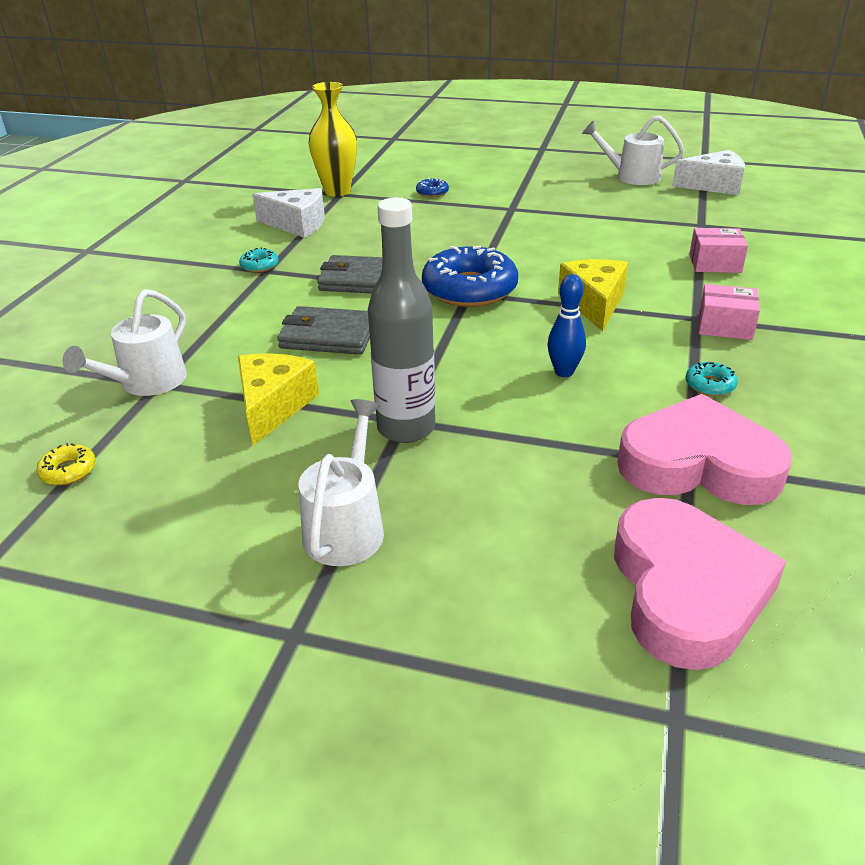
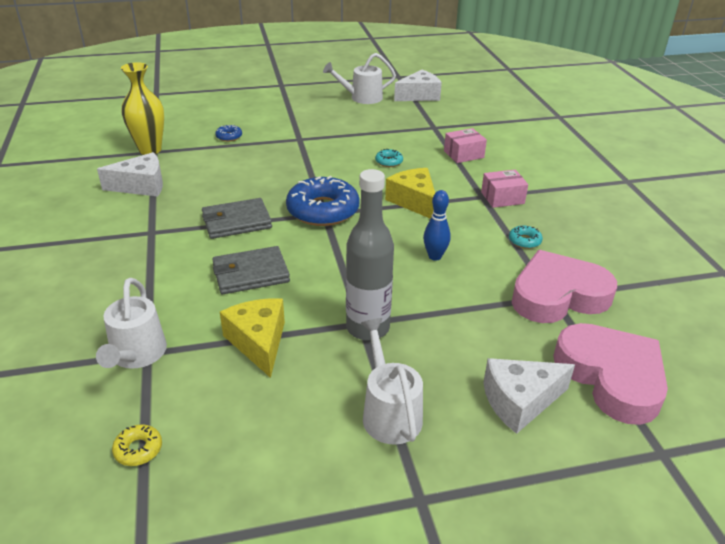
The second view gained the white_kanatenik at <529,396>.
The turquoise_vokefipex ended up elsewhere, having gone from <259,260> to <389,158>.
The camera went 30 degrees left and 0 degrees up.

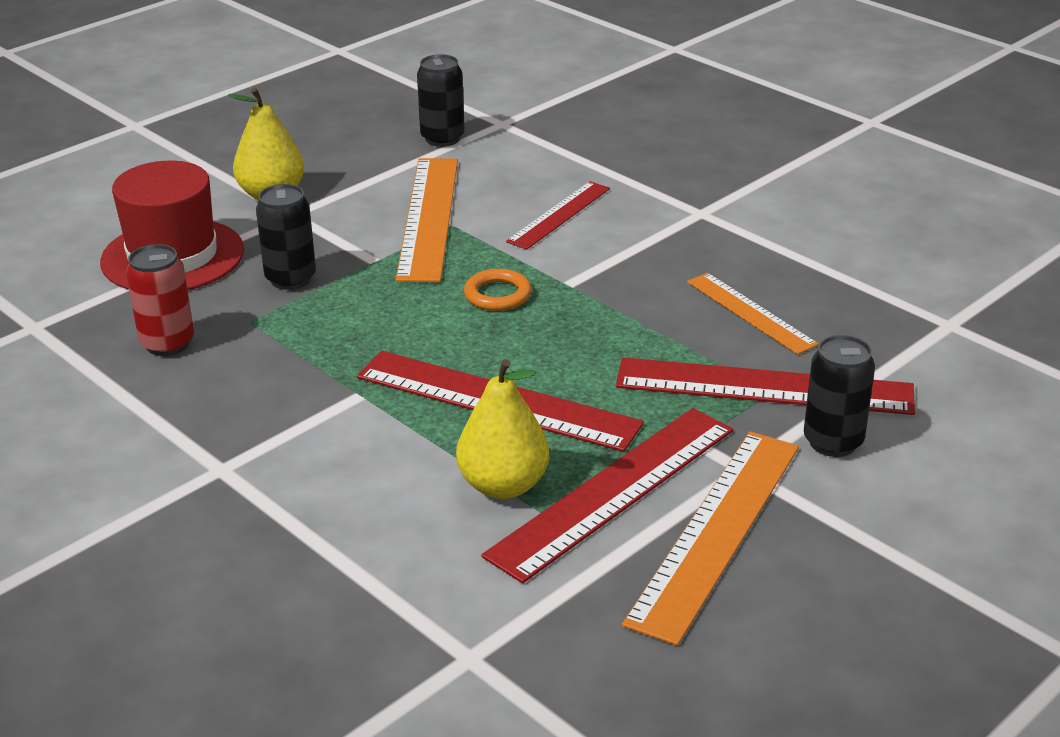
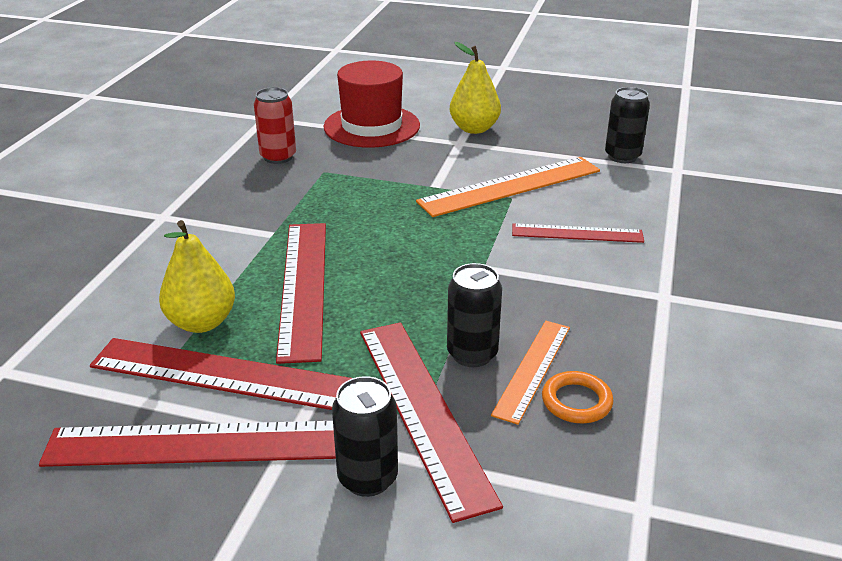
The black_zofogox ended up elsewhere, having gone from <286,237> to <474,315>.
The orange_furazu ended up elsewhere, having gone from <498,290> to <577,397>.
What was the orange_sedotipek at <710,539> turned into the red_sedotipek at <187,444>.
The camera went 60 degrees right and 0 degrees up.

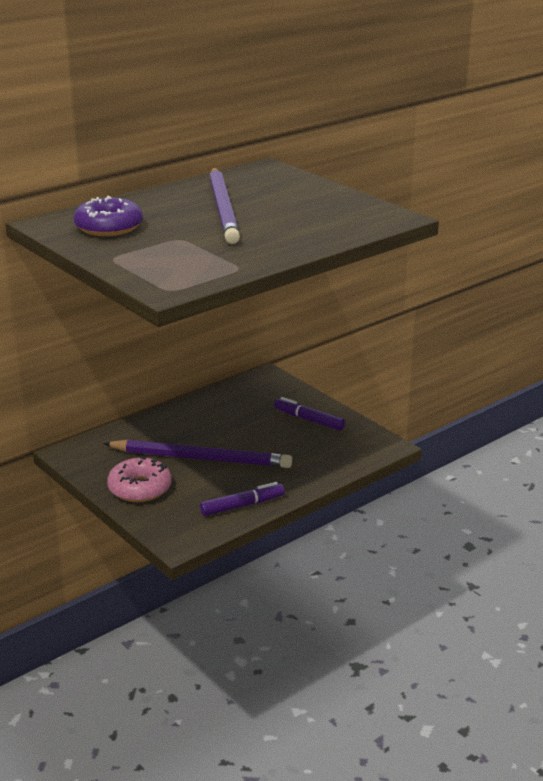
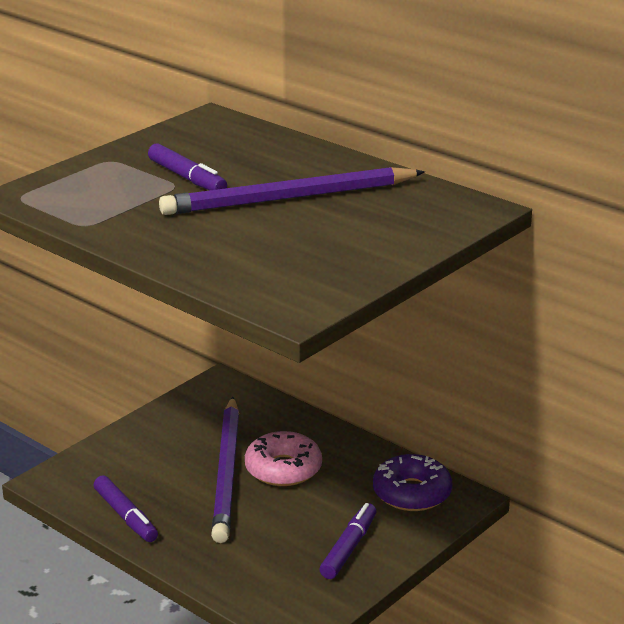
The second view gained the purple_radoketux at <187,167>.
The purple_vokefipex ended up elsewhere, having gone from <108,216> to <412,482>.
The pink_vokefipex ended up elsewhere, having gone from <139,479> to <283,458>.
The camera went 80 degrees right and 0 degrees up.

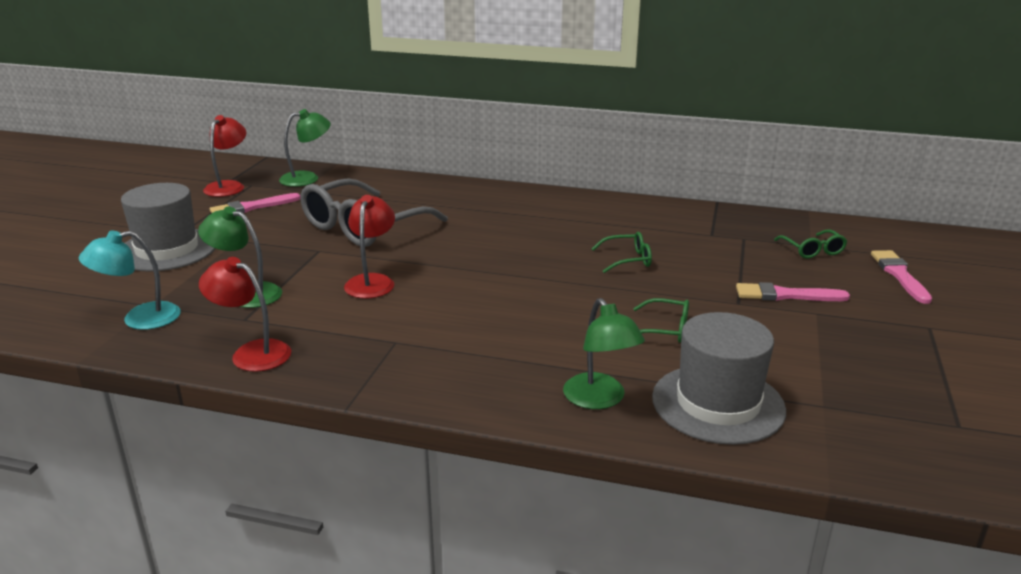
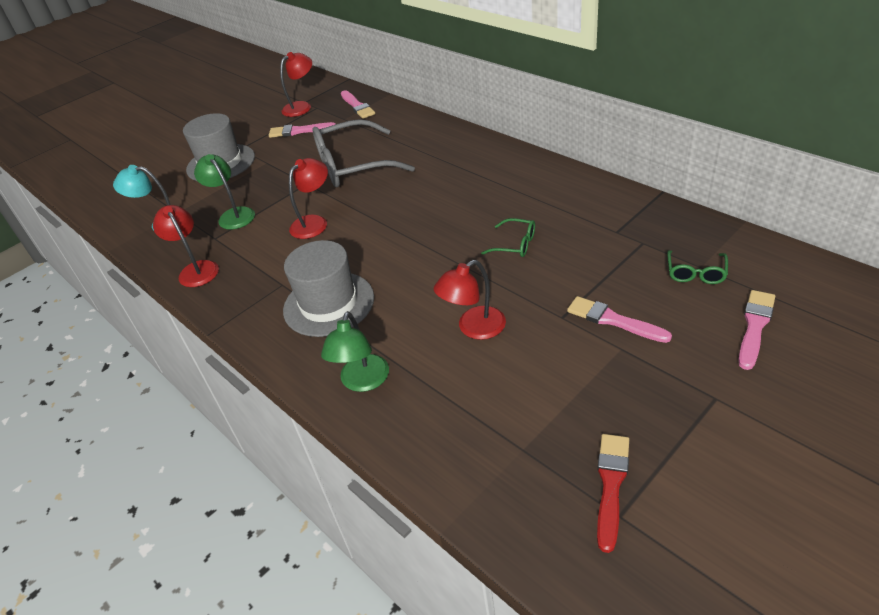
The second view gained the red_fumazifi at <613,493>.
The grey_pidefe ended up elsewhere, having gone from <719,378> to <328,288>.
Where the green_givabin stood at <305,148>, the pink_fumazifi came to stand at <358,104>.
Where the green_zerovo stood at <661,320>, the red_givabin came to stand at <469,300>.
The camera went 35 degrees right and 15 degrees up.

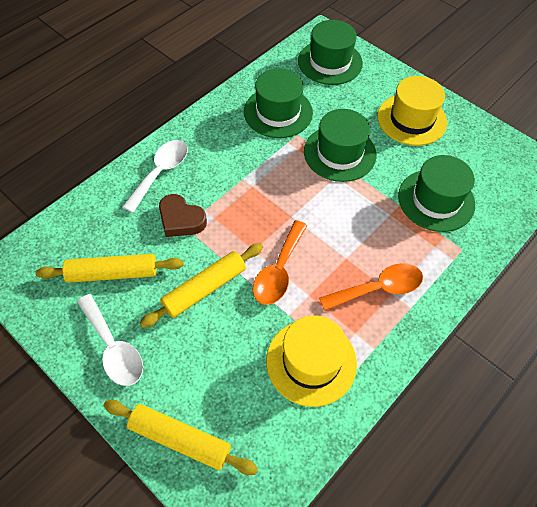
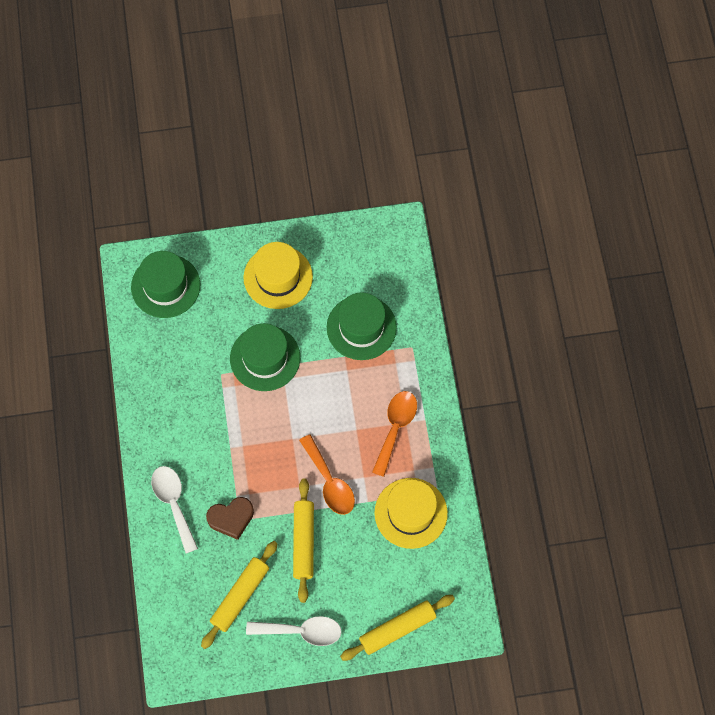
The second view lost the green_pidefe at <278,103>.
The camera went 50 degrees left and 10 degrees up.

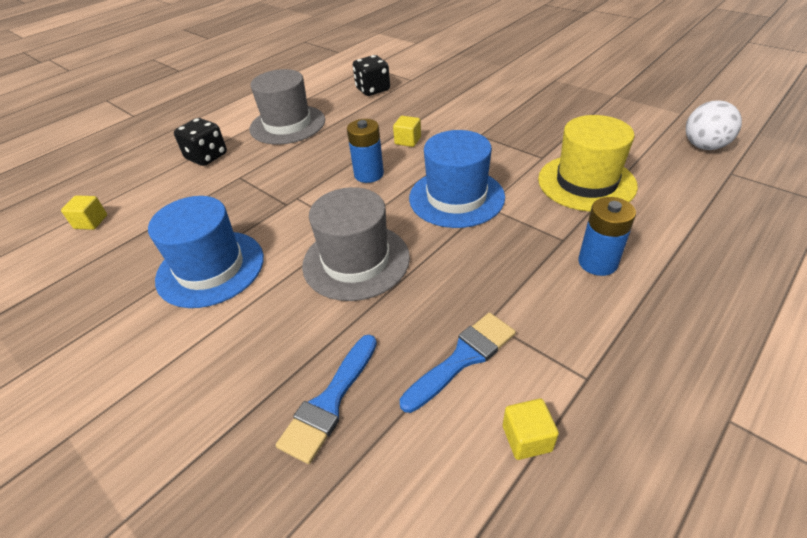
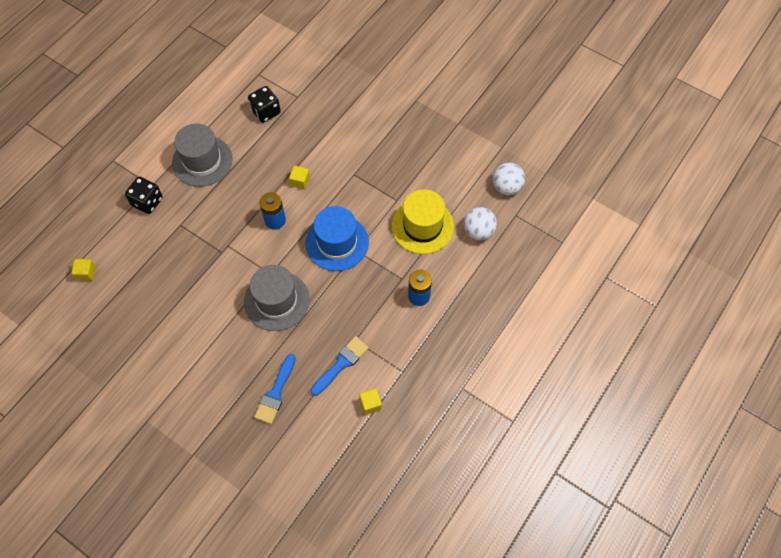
The second view lost the blue_pidefe at <206,252>.
The second view gained the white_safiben at <480,223>.
The camera went 10 degrees left and 20 degrees up.

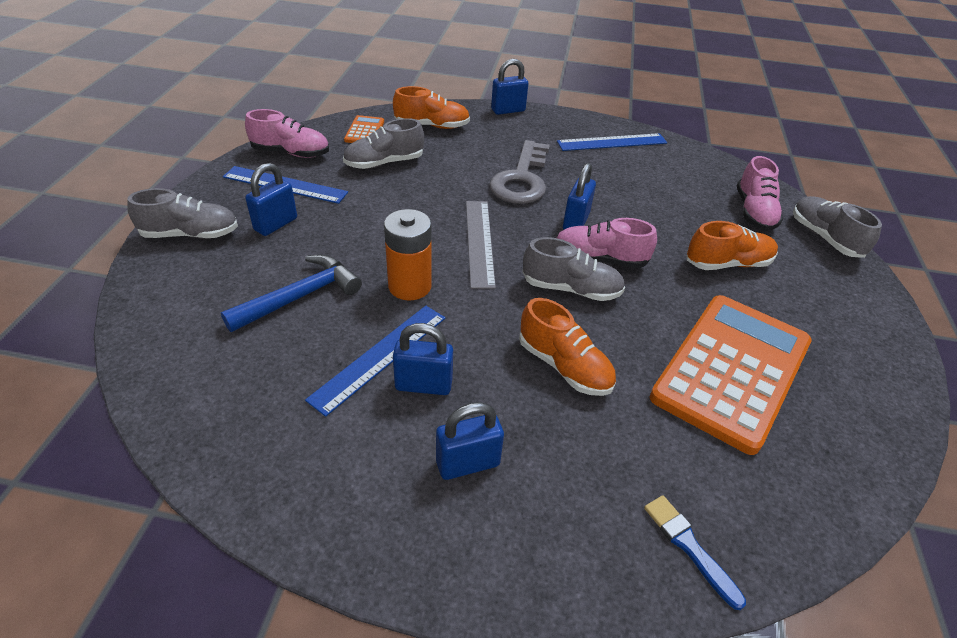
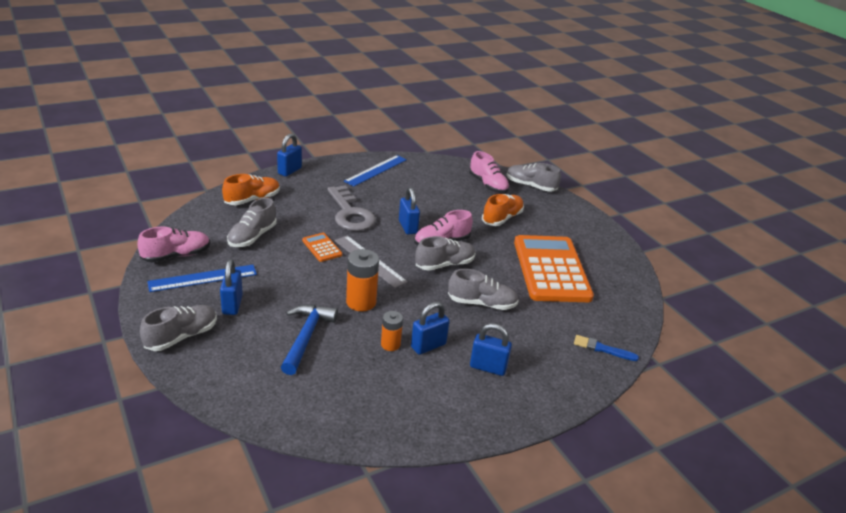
The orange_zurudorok ended up elsewhere, having gone from <364,129> to <322,247>.
Where the blue_sedotipek stood at <375,361>, the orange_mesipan came to stand at <392,331>.
What was the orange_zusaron at <567,347> turned into the grey_zusaron at <483,289>.
The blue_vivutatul at <470,441> ended up facing another way, 75 degrees clockwise from before.
The camera went 40 degrees left and 10 degrees down.

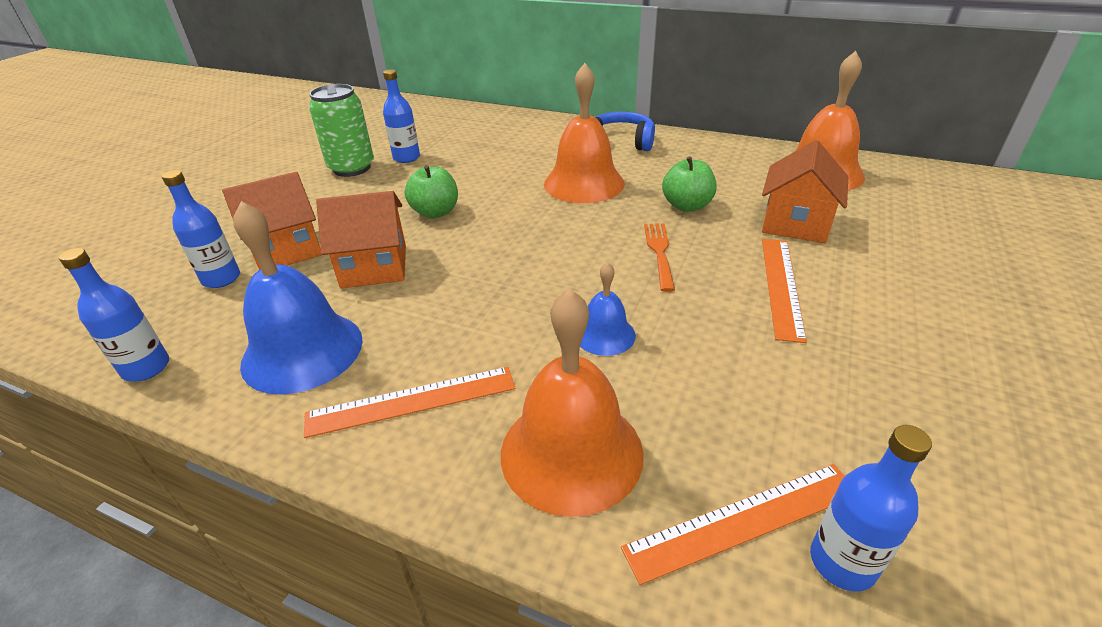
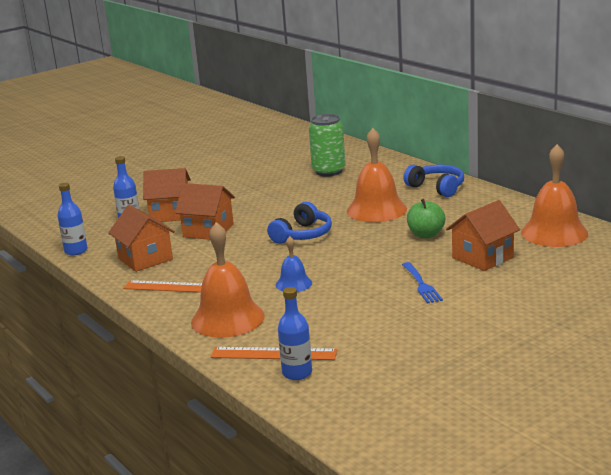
The second view lost the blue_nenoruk at <401,116>.
The second view lost the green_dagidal at <431,191>.
The second view lost the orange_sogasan at <659,258>.
The second view gained the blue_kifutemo at <299,223>.
The green_zofogox ended up elsewhere, having gone from <341,130> to <327,145>.
Where the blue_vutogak stood at <298,298>, the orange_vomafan came to stand at <141,238>.
Where the orange_sedotipek stood at <784,291>, the blue_sogasan came to stand at <422,283>.
The camera went 30 degrees right and 15 degrees down.

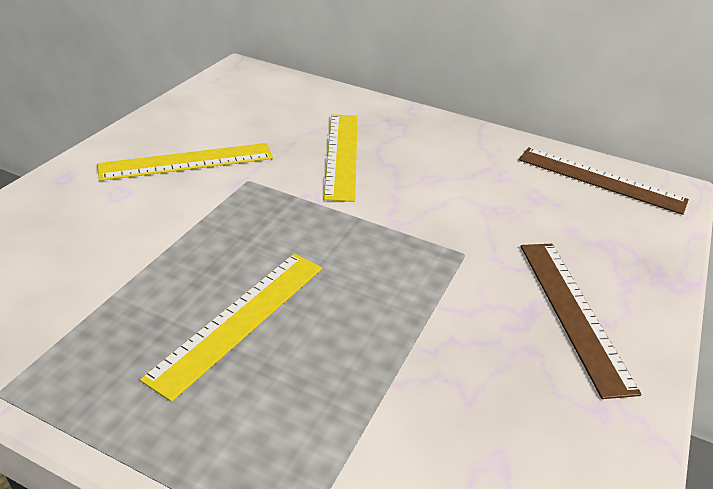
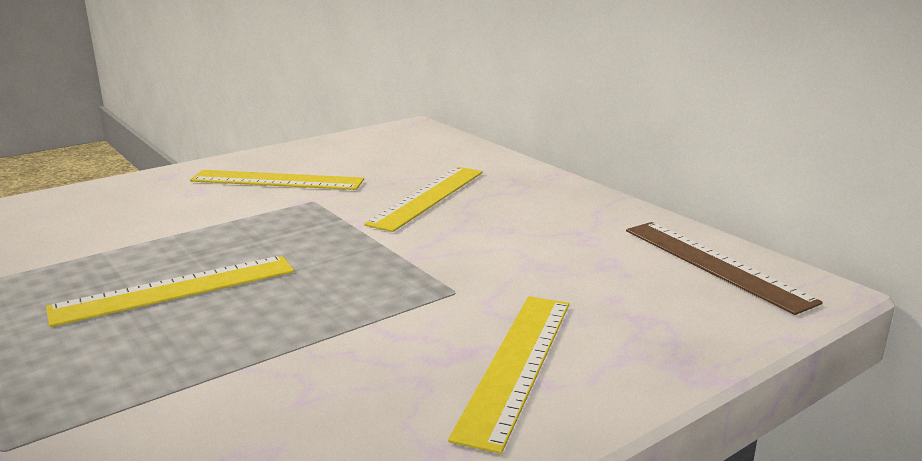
What was the brown_sedotipek at <581,321> turned into the yellow_sedotipek at <508,375>.
The camera went 30 degrees right and 15 degrees down.

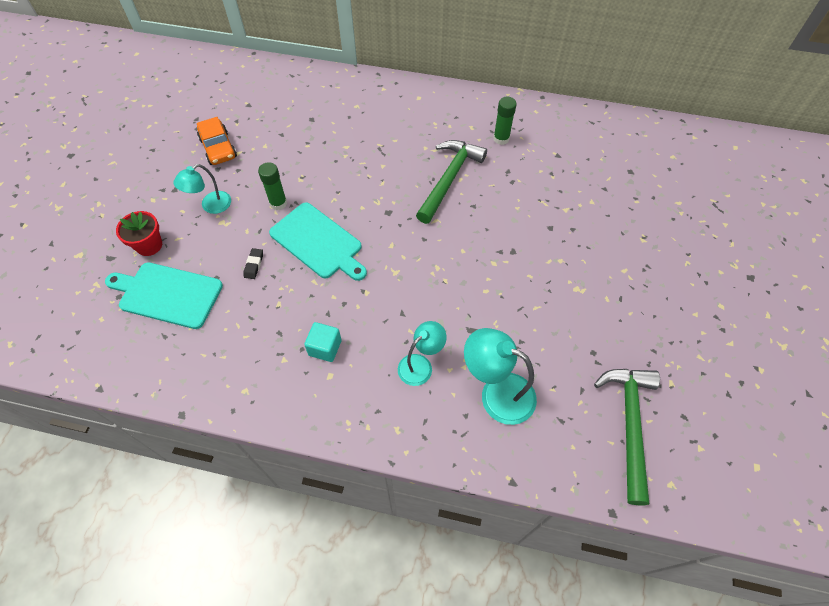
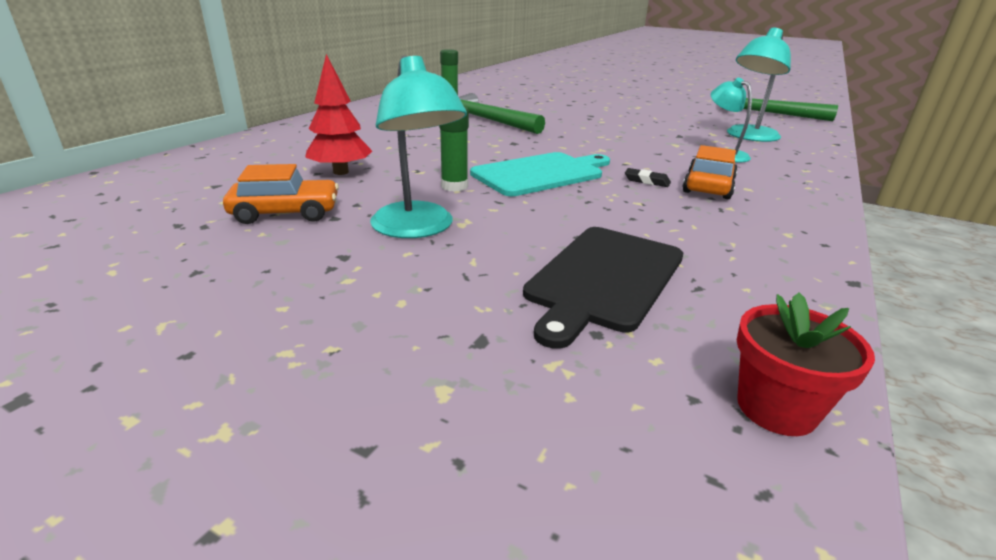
The second view gained the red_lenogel at <338,114>.
The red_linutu ended up elsewhere, having gone from <139,233> to <806,364>.
The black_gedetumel ended up elsewhere, having gone from <253,263> to <648,177>.
Where the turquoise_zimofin stood at <322,342>, the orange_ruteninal came to stand at <710,172>.
What was the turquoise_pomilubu at <164,295> turned into the black_pomilubu at <603,288>.
The size of the turquoise_givabin at <202,189> changed by a factor of 1.54.
The camera went 75 degrees left and 30 degrees down.

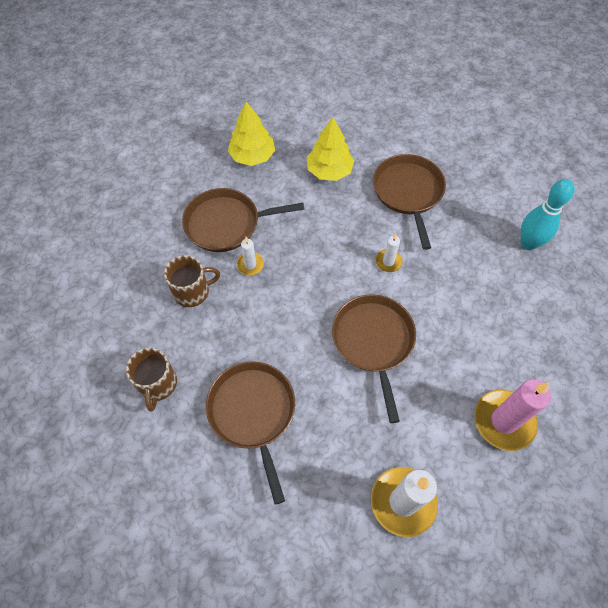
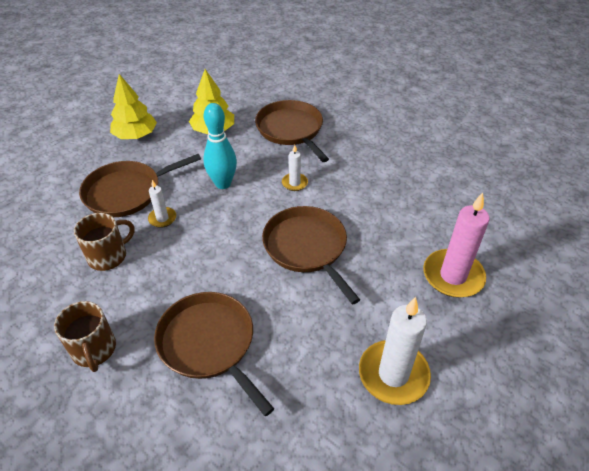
The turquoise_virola ended up elsewhere, having gone from <548,214> to <220,146>.
The camera went 20 degrees left and 15 degrees down.

